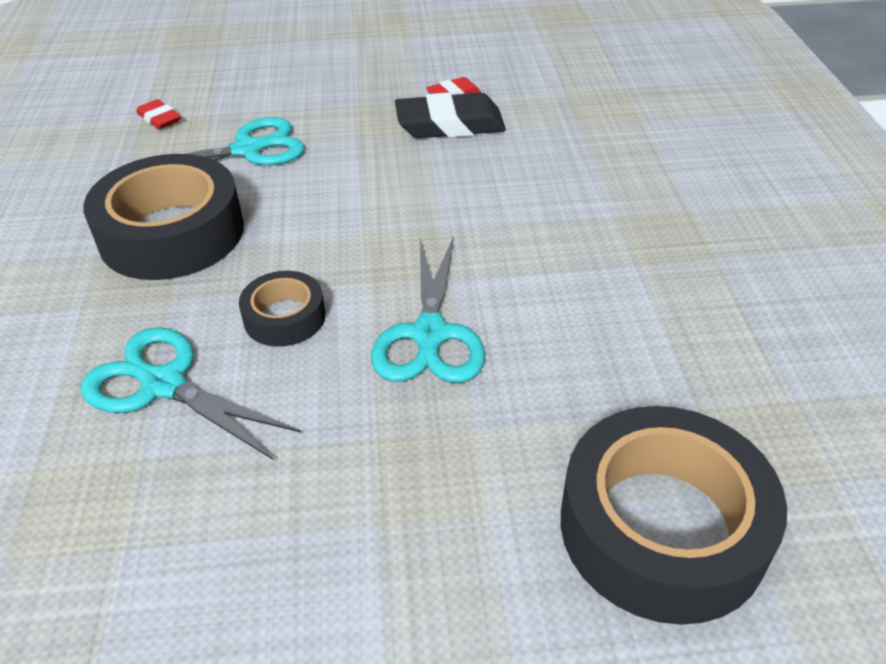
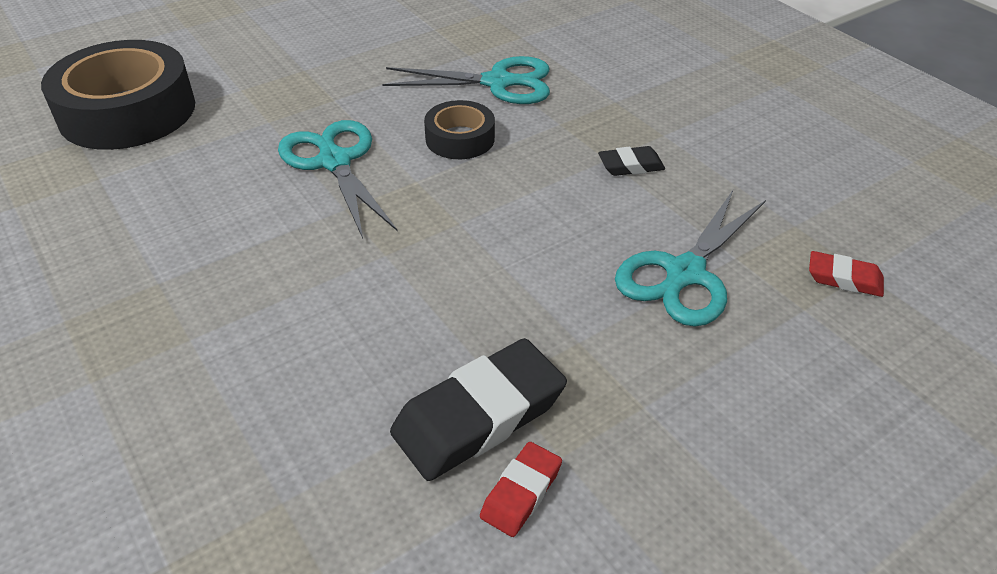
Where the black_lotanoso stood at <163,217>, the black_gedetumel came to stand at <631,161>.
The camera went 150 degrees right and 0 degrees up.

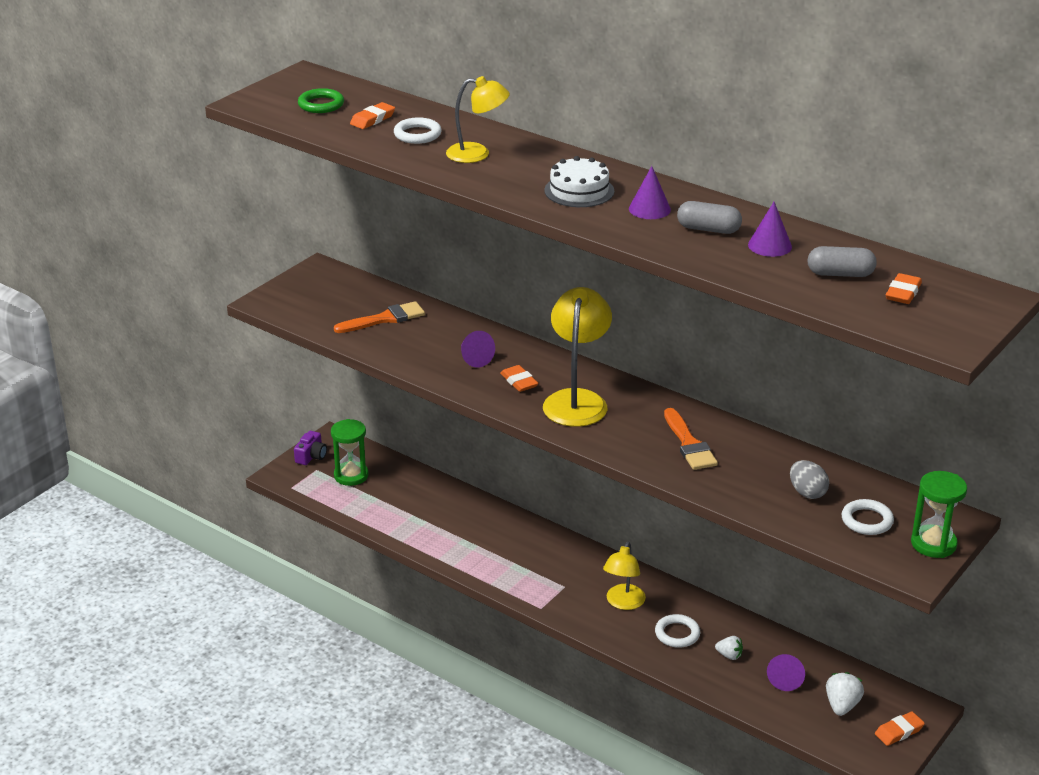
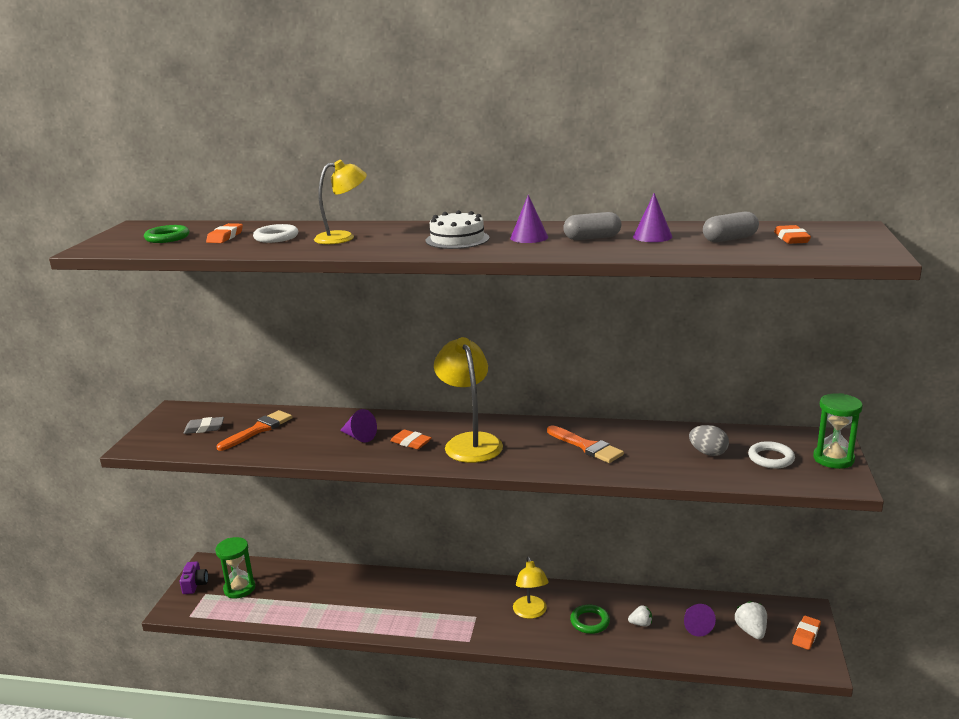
The second view gained the grey_gedetumel at <204,425>.
What was the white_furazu at <677,631> turned into the green_furazu at <590,619>.
The camera went 25 degrees left and 10 degrees down.

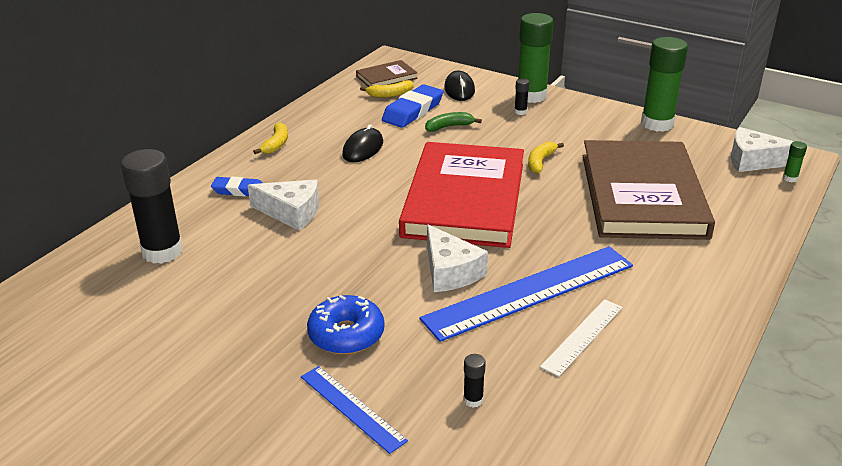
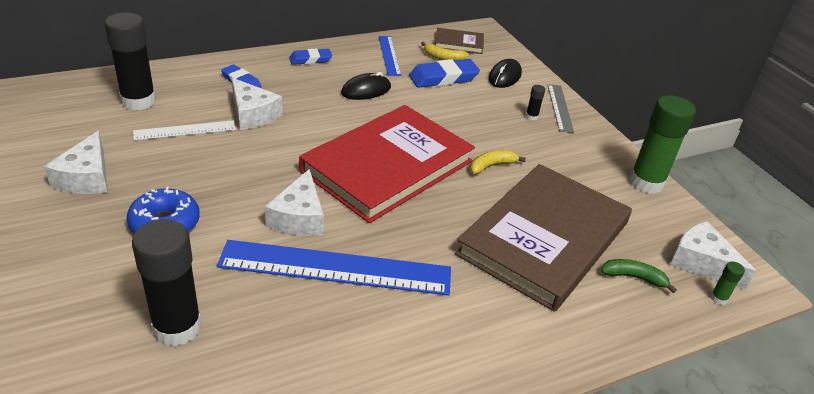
The second view gained the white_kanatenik at <76,162>.
The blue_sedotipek ended up elsewhere, having gone from <354,410> to <389,56>.
The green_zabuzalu ended up elsewhere, having gone from <453,122> to <639,276>.
The white_sedotipek ended up elsewhere, having gone from <581,338> to <184,130>.
Where the yellow_zabuzalu stood at <270,138>, the blue_gedetumel came to stand at <310,57>.
Where the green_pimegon stood at <536,58>, the grey_sedotipek came to stand at <561,108>.
The size of the black_pimegon at <474,381> changed by a factor of 2.46.
The camera went 30 degrees right and 5 degrees up.

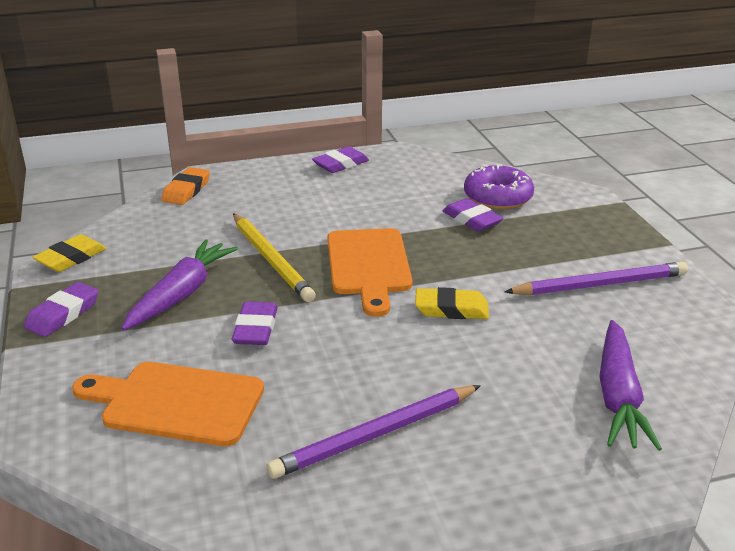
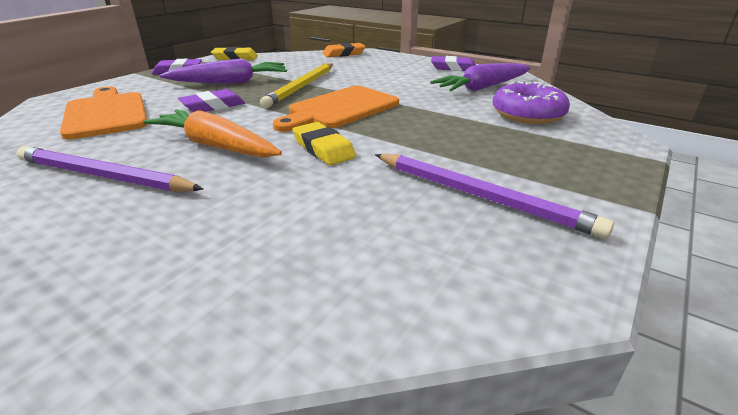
The second view lost the purple_gedetumel at <473,215>.
The second view gained the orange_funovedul at <212,133>.
The purple_funovedul ended up elsewhere, having gone from <630,385> to <480,77>.
The camera went 50 degrees right and 0 degrees up.

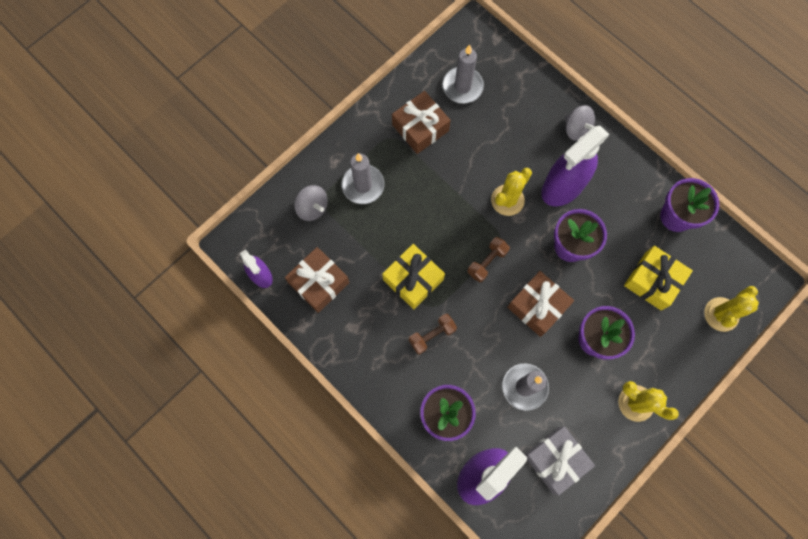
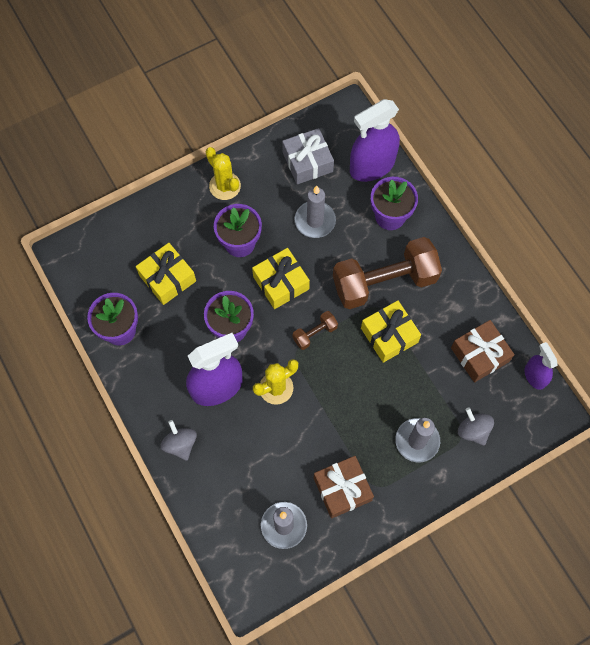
The second view lost the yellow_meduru at <731,309>.
What was the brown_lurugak at <540,304> turned into the yellow_lurugak at <281,278>.
The size of the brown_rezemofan at <433,334> changed by a factor of 2.31.
The camera went 165 degrees left and 5 degrees down.

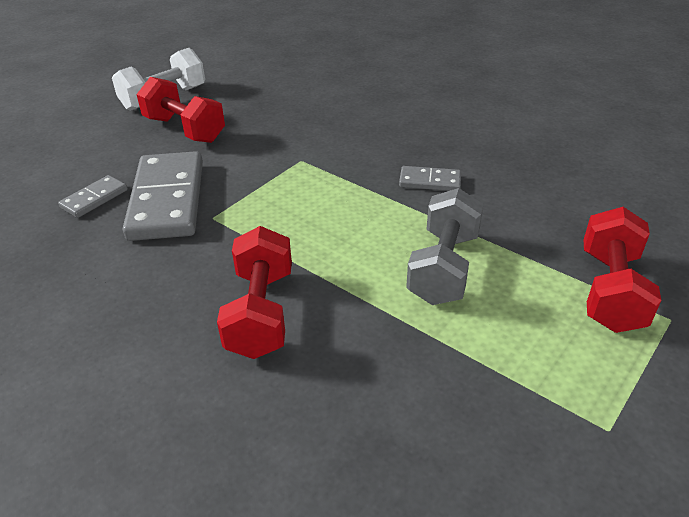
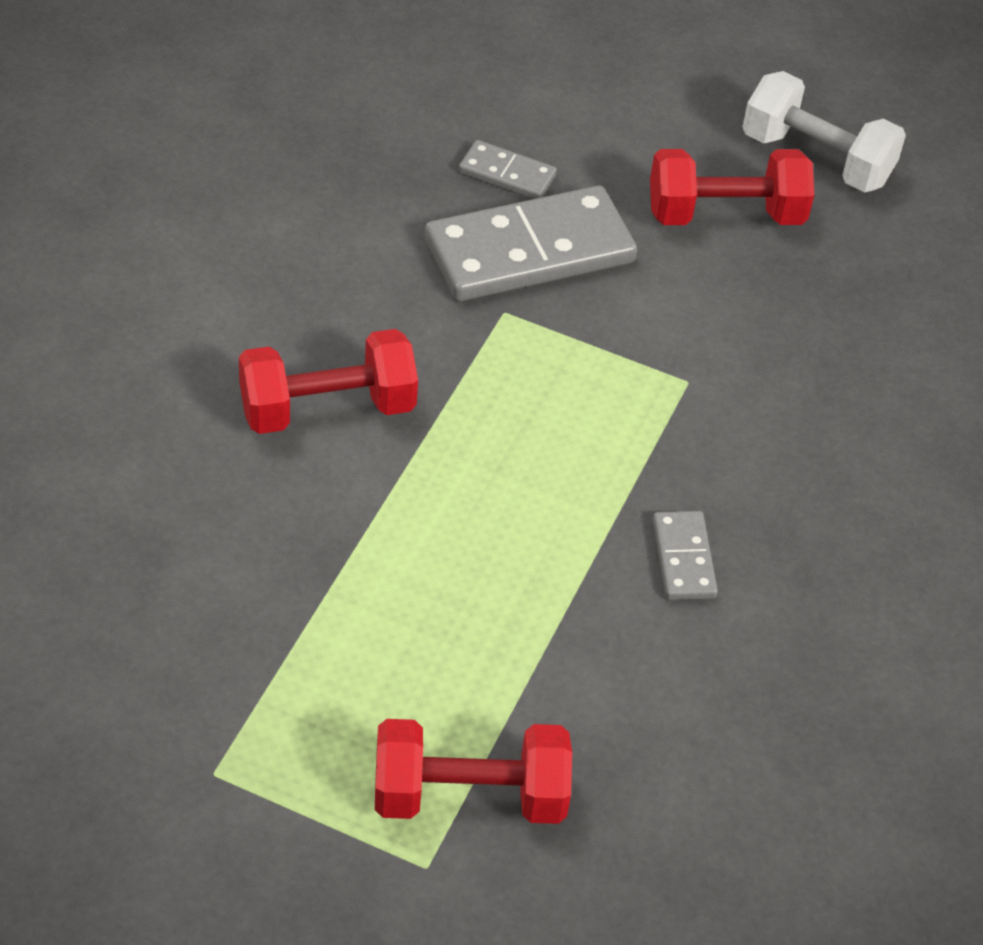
The second view lost the grey_rezemofan at <445,246>.
The red_rezemofan at <181,110> ended up facing another way, 60 degrees clockwise from before.
The camera went 70 degrees right and 10 degrees up.

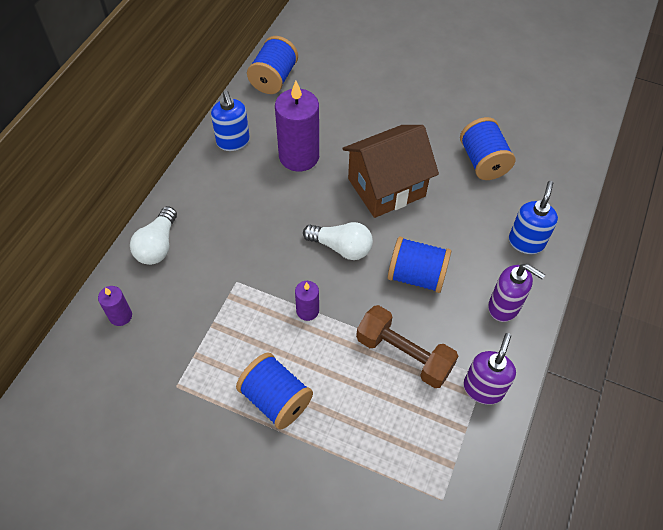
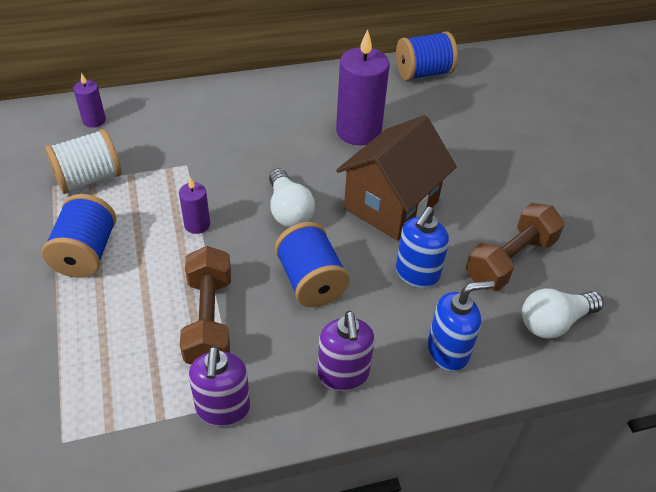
The second view gained the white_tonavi at <83,161>.
The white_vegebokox ended up elsewhere, having gone from <153,235> to <563,313>.
The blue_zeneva ended up elsewhere, having gone from <230,121> to <422,247>.
Where the blue_tonavi stood at <487,148>, the brown_rezemofan came to stand at <515,247>.
The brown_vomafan at <390,171> ended up facing another way, 75 degrees counterclockwise from before.
The purple_zeneva at <489,369> ended up facing another way, 105 degrees clockwise from before.
The camera went 50 degrees right and 10 degrees down.

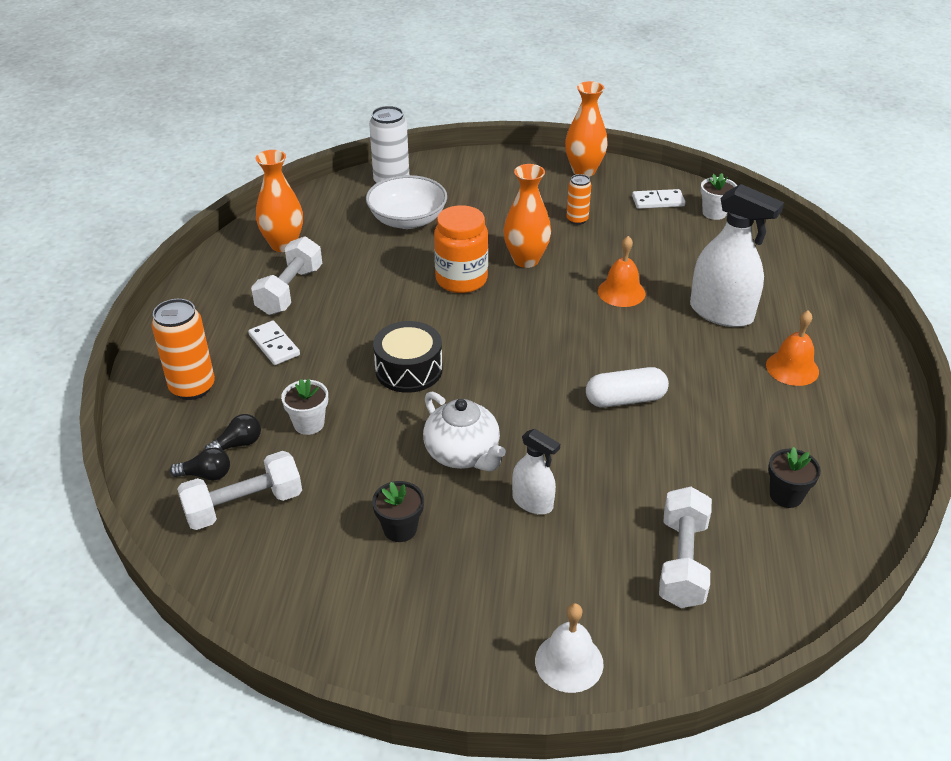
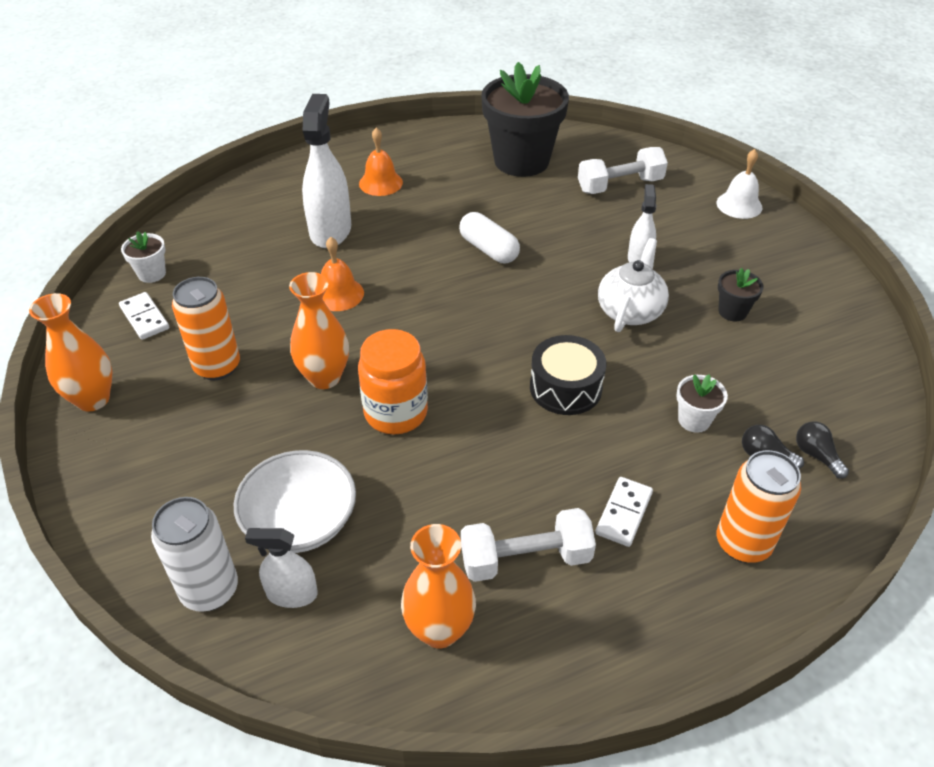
The second view lost the white_rezemofan at <239,490>.
The second view gained the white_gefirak at <281,568>.
The size of the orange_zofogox at <578,199> changed by a factor of 1.71.
The size of the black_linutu at <794,477> changed by a factor of 2.35.
The camera went 120 degrees left and 5 degrees up.

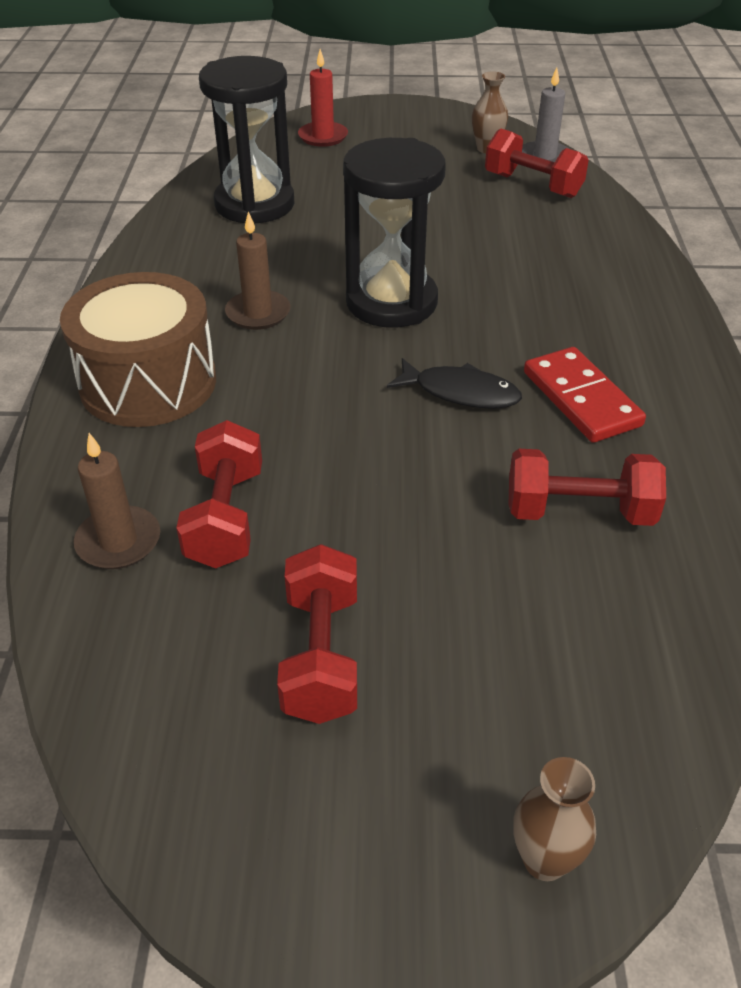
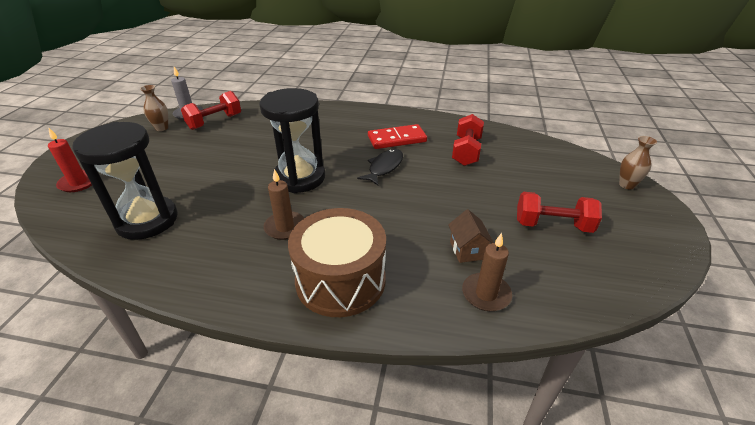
Where the red_rezemofan stood at <219,494>, the brown_vomafan came to stand at <471,236>.
The camera went 80 degrees left and 5 degrees down.

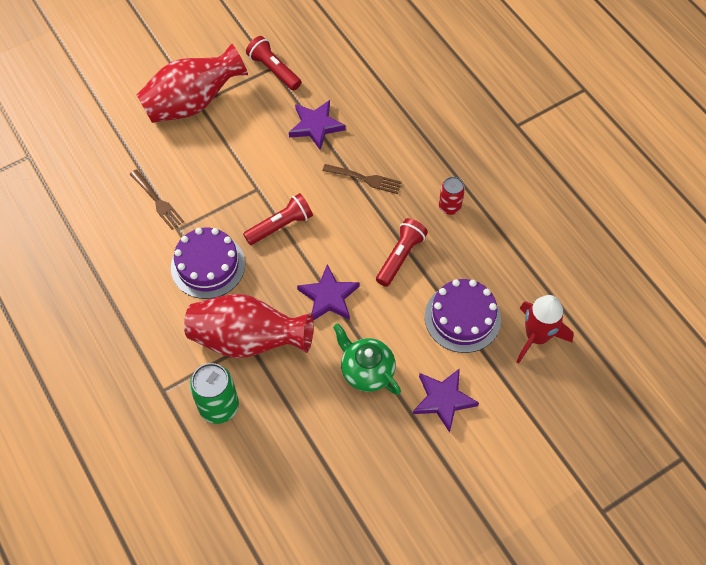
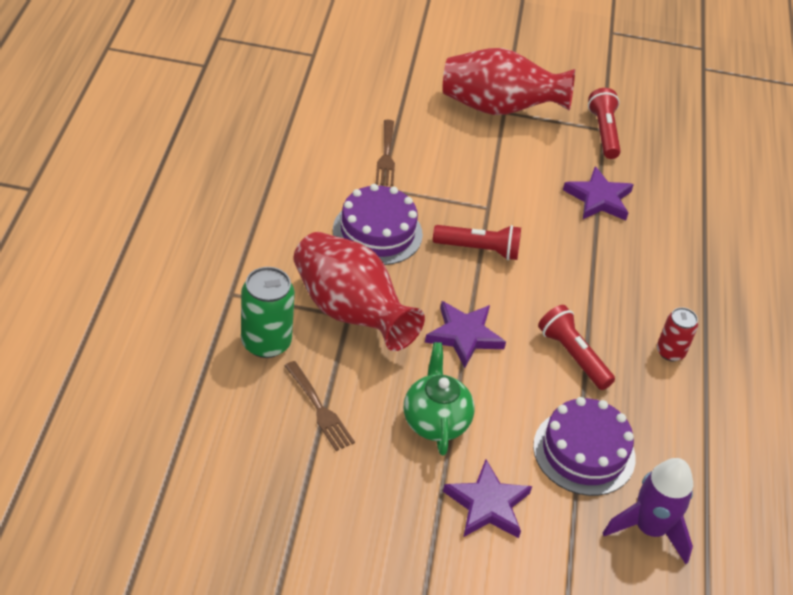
The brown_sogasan ended up elsewhere, having gone from <362,179> to <320,406>.
What was the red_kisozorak at <545,329> turned into the purple_kisozorak at <648,511>.
The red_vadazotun at <402,252> ended up facing another way, 105 degrees counterclockwise from before.
The camera went 35 degrees right and 15 degrees down.

